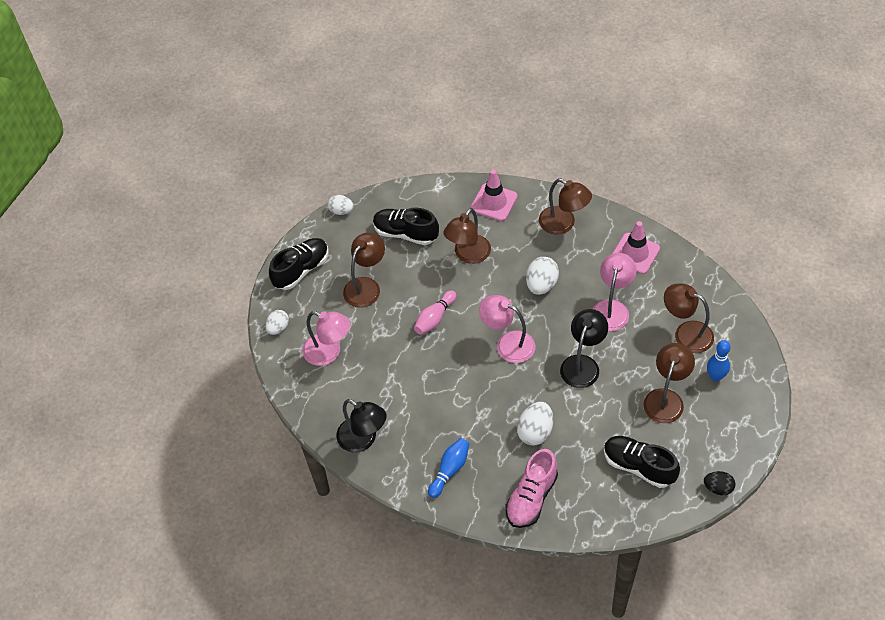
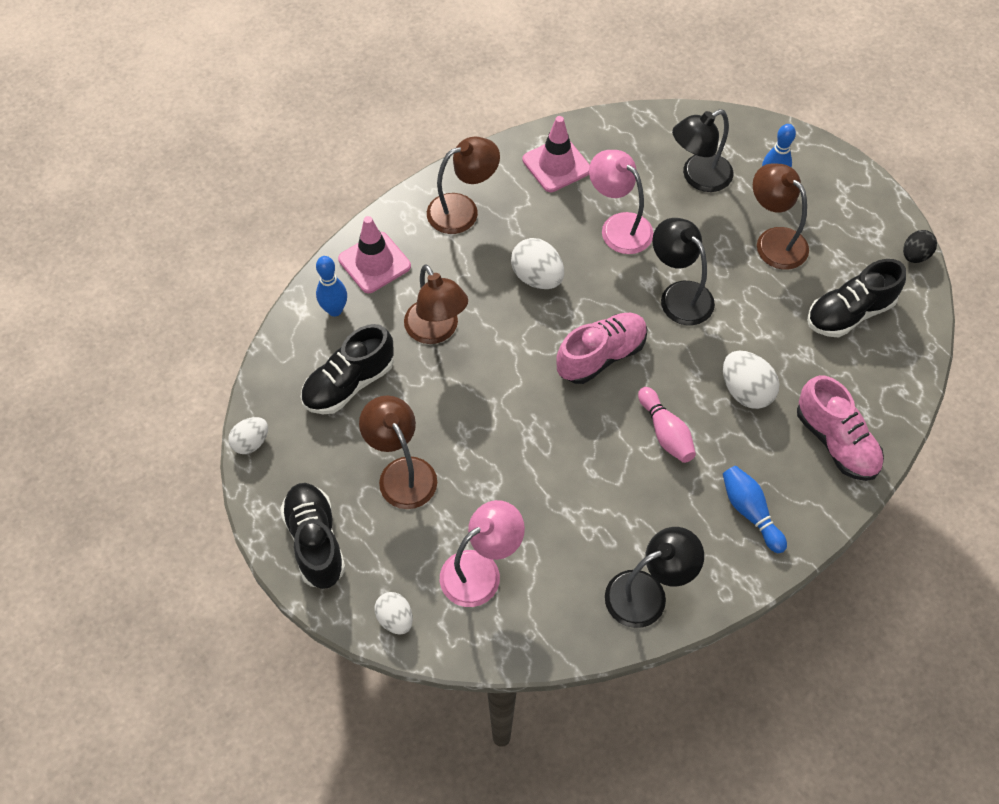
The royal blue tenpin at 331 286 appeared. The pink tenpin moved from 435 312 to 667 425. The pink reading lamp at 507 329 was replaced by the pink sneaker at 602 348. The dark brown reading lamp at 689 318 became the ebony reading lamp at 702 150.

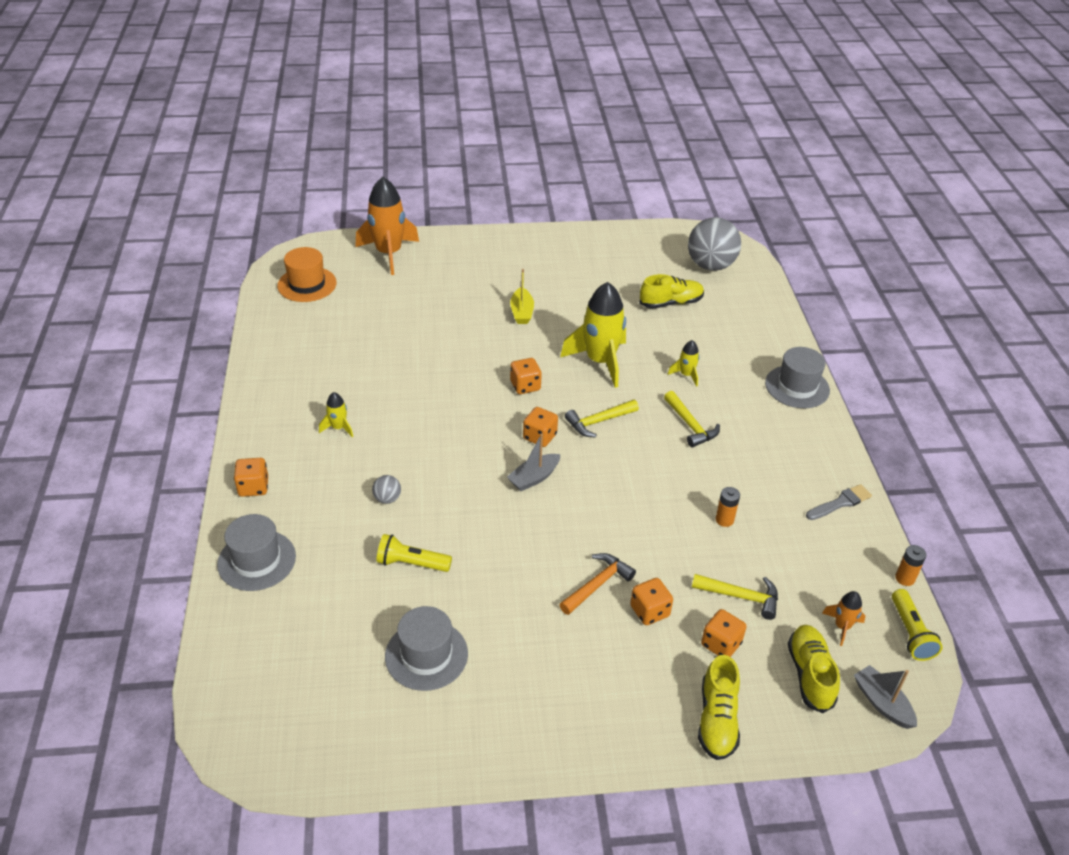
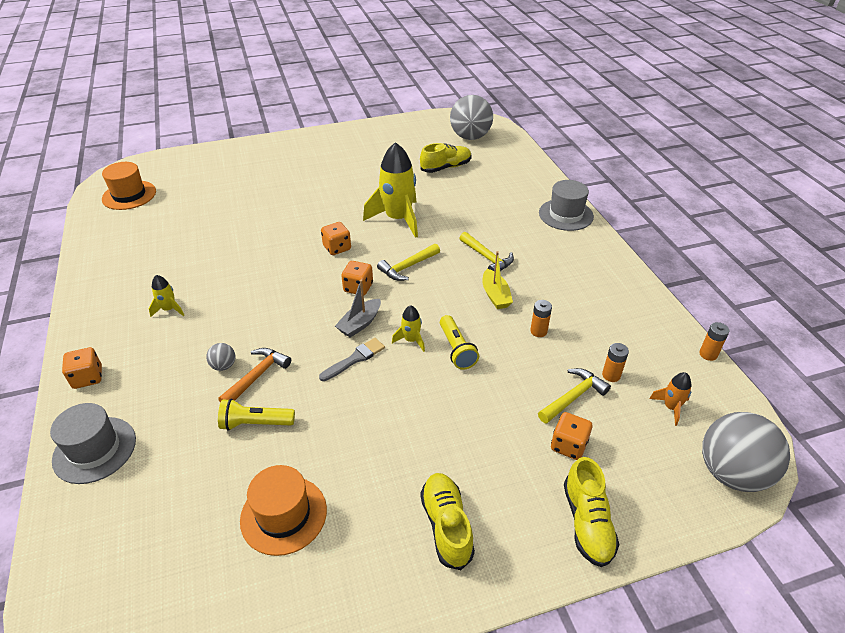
The bright orange toy rocket at 387 226 disappeared. The bright orange dice at 651 601 disappeared. The bright orange AA battery at 615 362 appeared. The golden toy boat moved from 522 296 to 497 280. The bright orange hammer moved from 597 584 to 254 375. The golden toy rocket moved from 684 363 to 408 328. The golden sneaker moved from 814 669 to 447 521. The gray paint brush moved from 839 502 to 352 359. The golden flashlight moved from 917 625 to 459 342. The gray toy boat at 885 697 was replaced by the gray ball at 746 452. The gray top hat at 426 648 became the bright orange top hat at 283 510. The golden hammer at 735 597 turned 45 degrees counterclockwise.

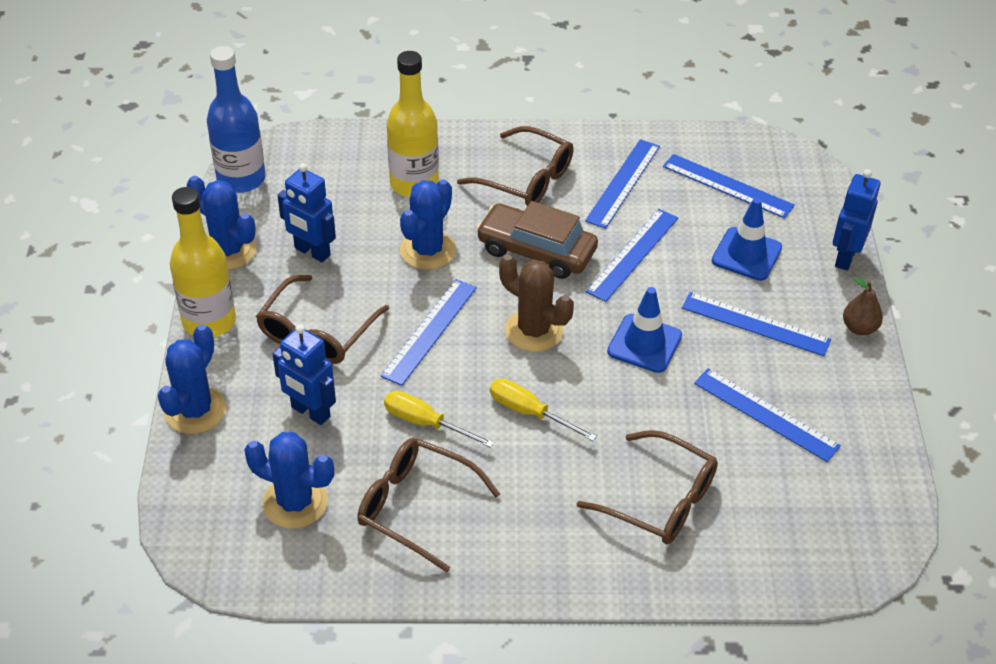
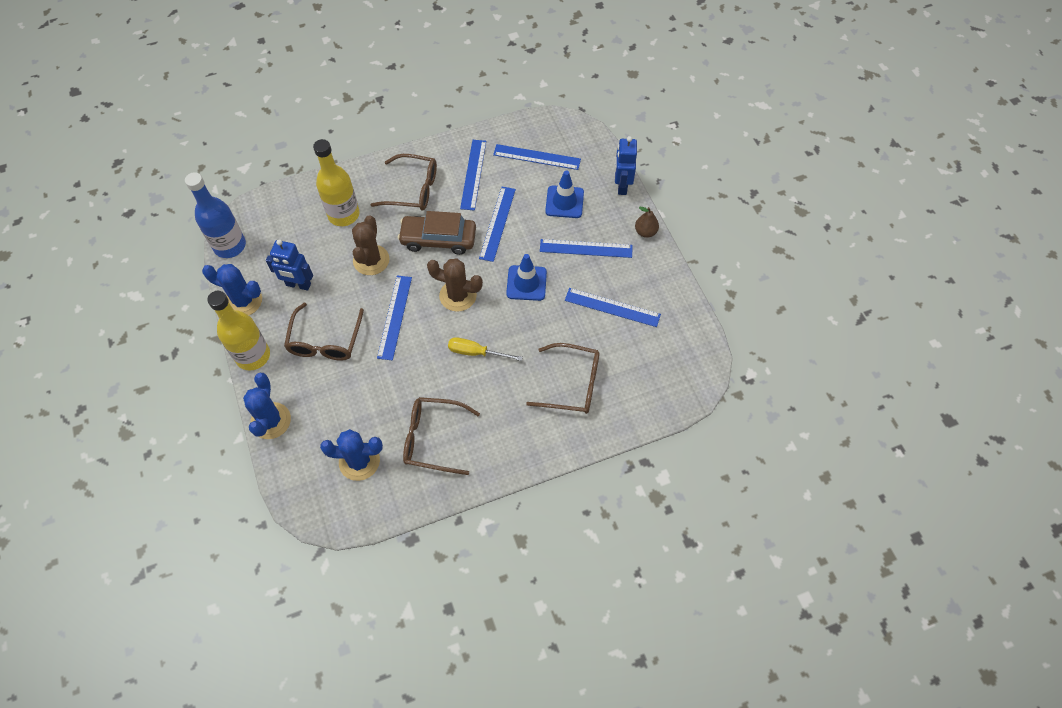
The royal blue robot figure at 304 374 disappeared. The golden hand screwdriver at 439 419 disappeared. The royal blue saguaro cactus at 428 224 became the dark brown saguaro cactus at 370 245.

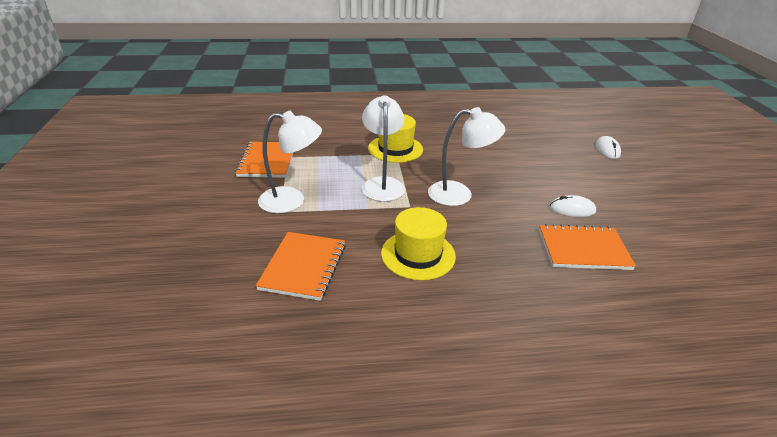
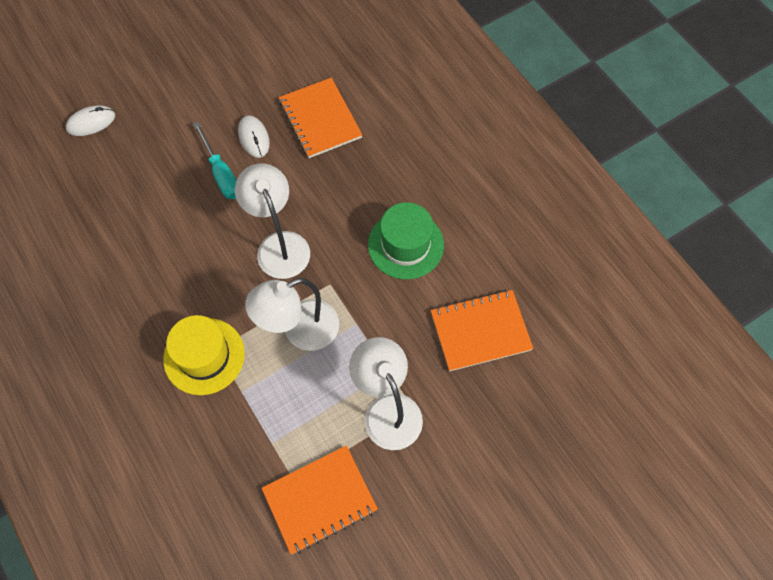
The teal hand screwdriver at 214 160 appeared. The golden top hat at 418 243 became the leaf-green top hat at 406 240.

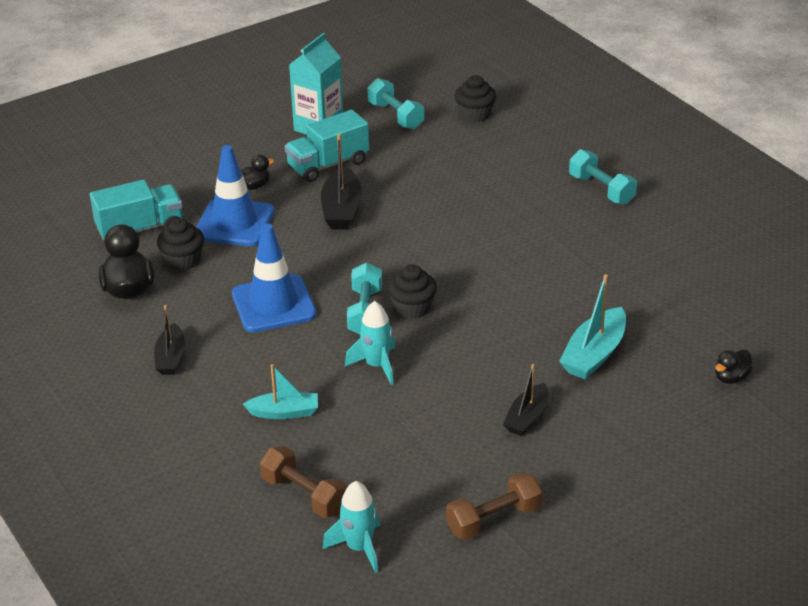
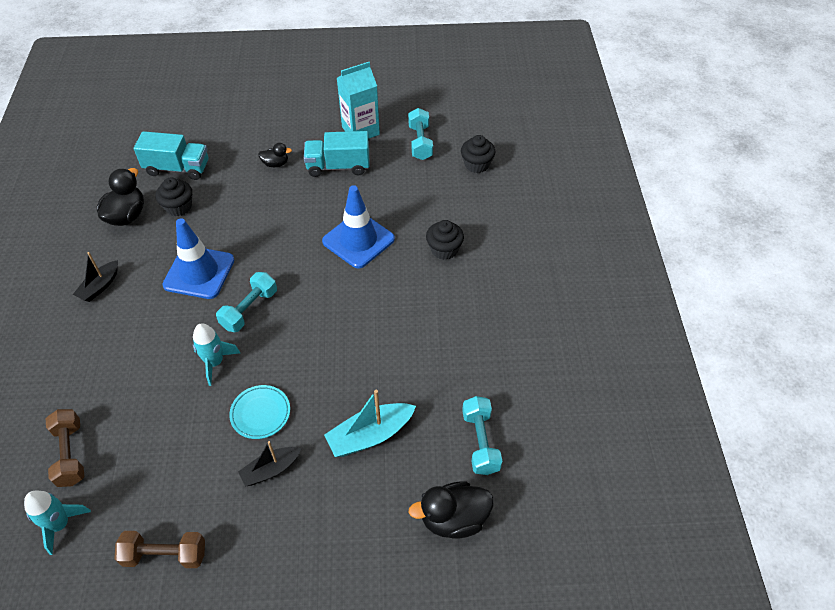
The teal toy boat at 280 391 disappeared. The ebony toy boat at 341 181 disappeared. The teal flat dish at 259 412 appeared. The royal blue traffic cone moved from 235 195 to 358 227. The ebony muffin moved from 412 291 to 445 240. The teal dumbbell moved from 603 177 to 482 435. The ebony duck at 734 366 changed to 1.79 times the size.

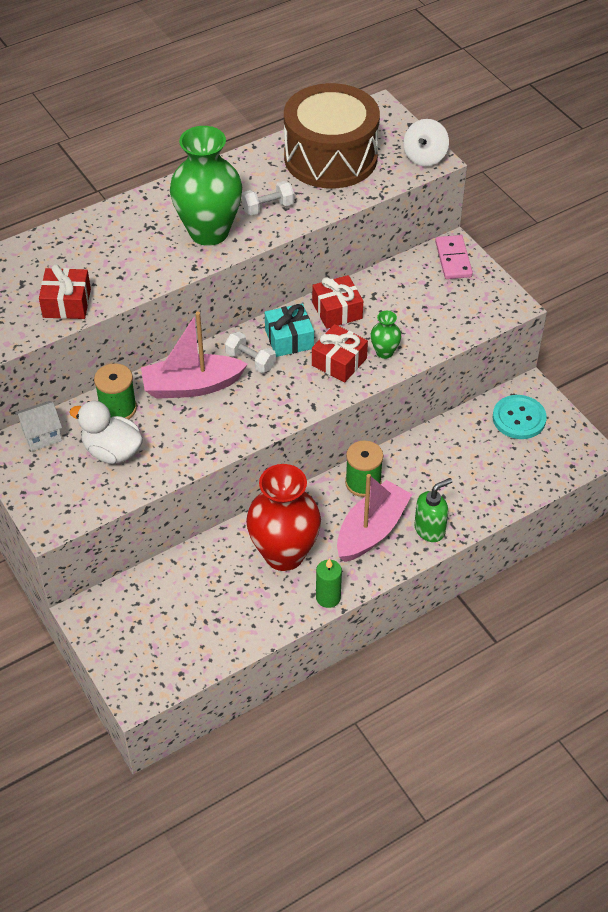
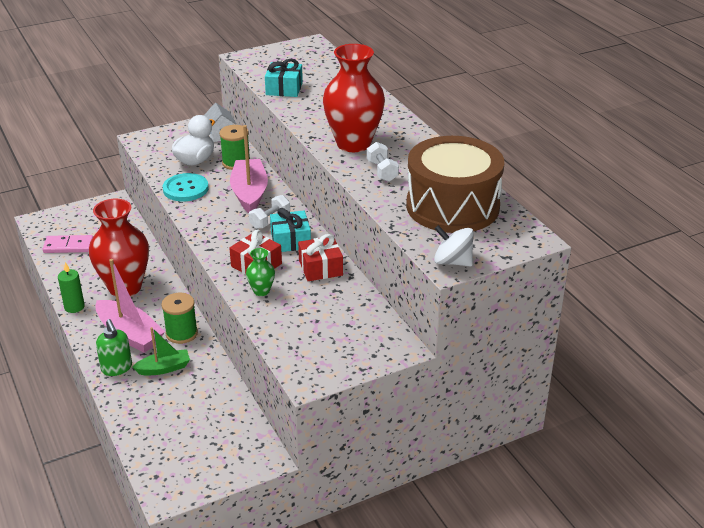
The leaf-green toy boat at 161 351 appeared. The pink domino moved from 454 257 to 68 244. The teal sewing button moved from 520 417 to 186 187. The scarlet wrapped gift at 65 291 became the teal wrapped gift at 284 78. The leaf-green flower vase at 206 186 became the scarlet flower vase at 354 98.

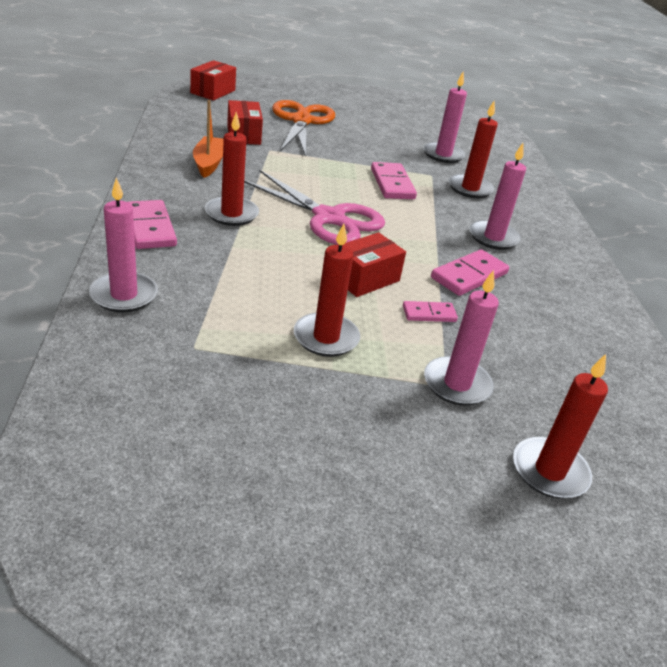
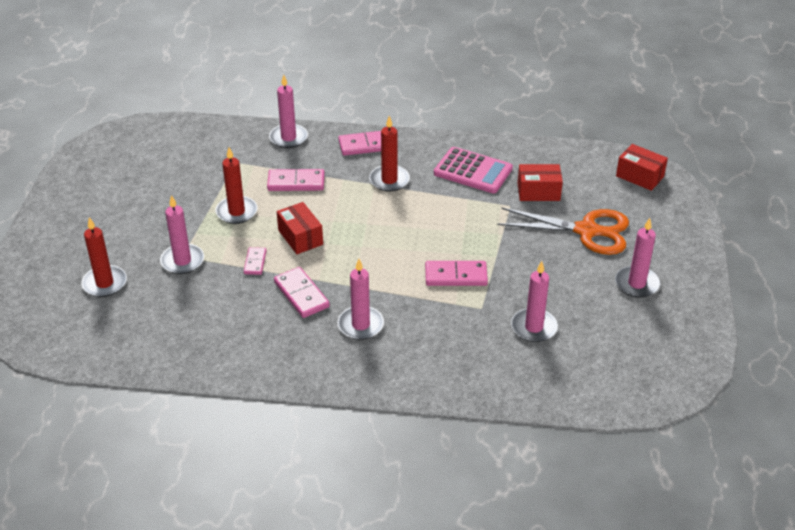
The pink shears at 314 207 disappeared. The scarlet candle at 473 149 disappeared. The pink domino at 296 180 appeared. The pink candle at 637 258 appeared. The bright orange toy boat at 208 139 was replaced by the pink pocket calculator at 473 170.

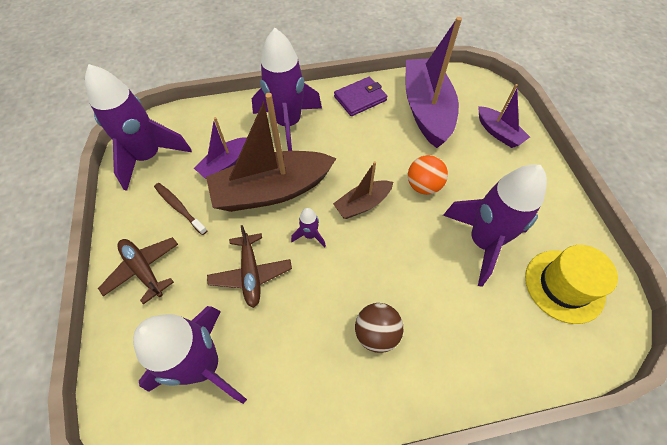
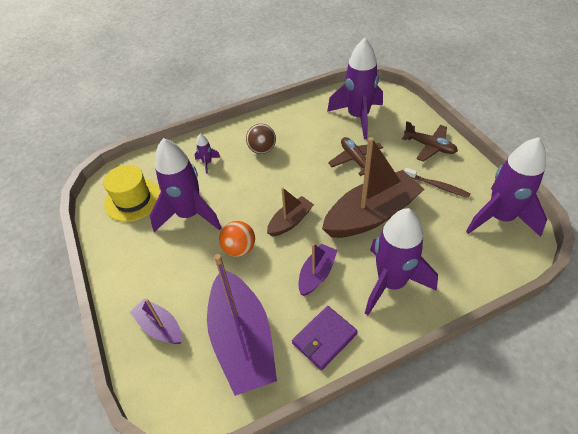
The violet toy boat moved from 220 148 to 318 269. The violet toy rocket moved from 308 228 to 207 154.

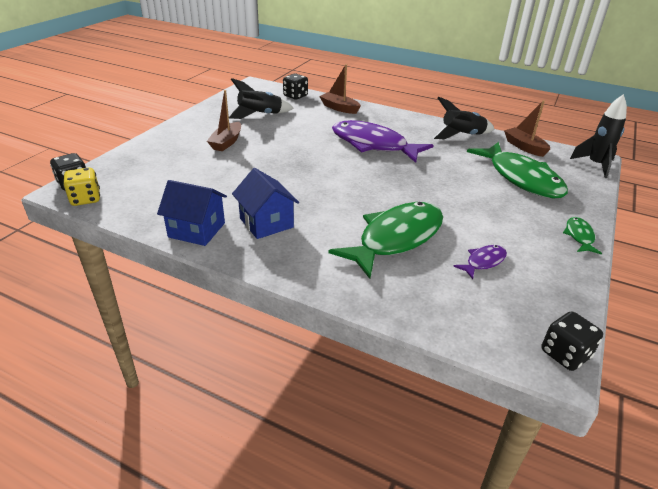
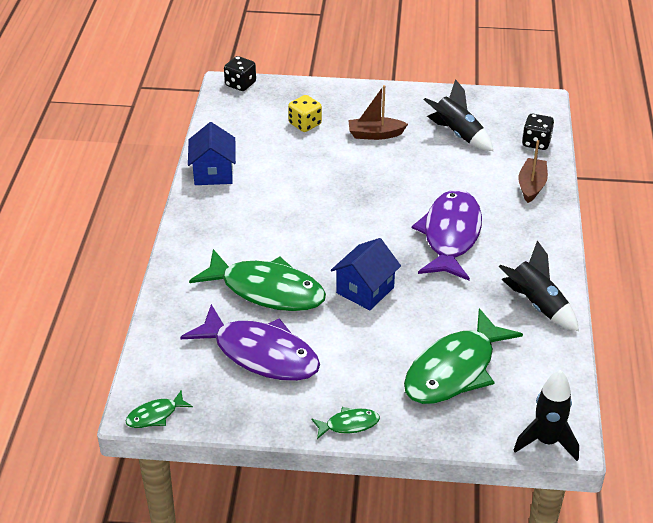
The dark brown toy boat at 527 128 disappeared. The golden dice moved from 81 187 to 305 113. The royal blue house moved from 265 203 to 366 274. The ebony dice at 572 341 was replaced by the leaf-green fish at 159 409. The violet fish at 480 262 changed to 2.26 times the size.

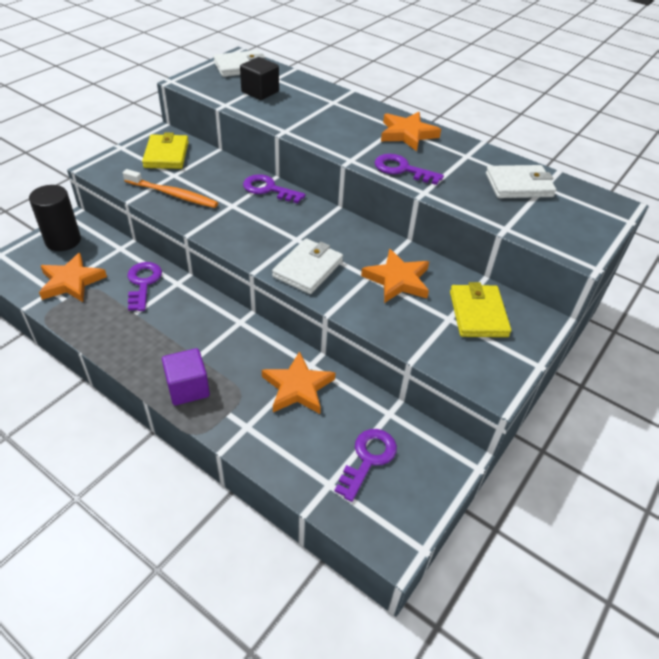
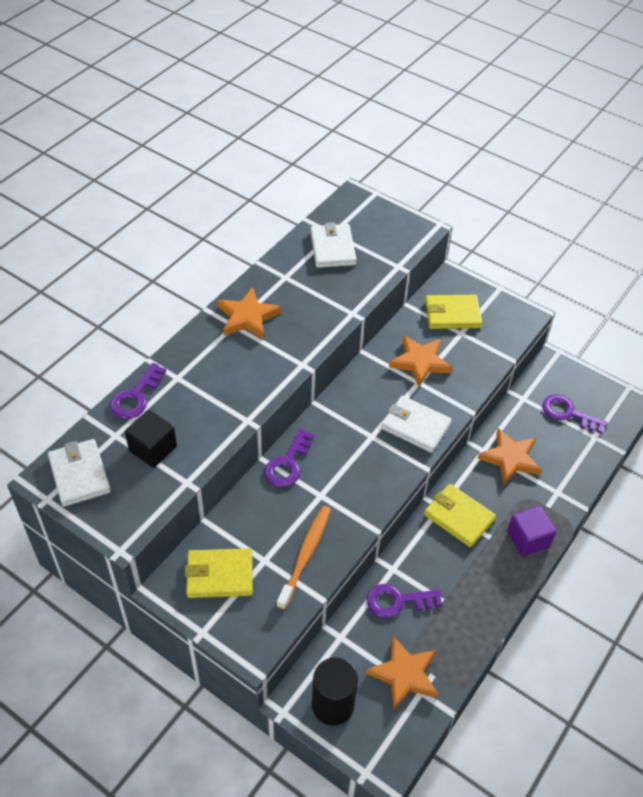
The golden wallet at 460 515 appeared. The violet door key moved from 409 169 to 138 391.

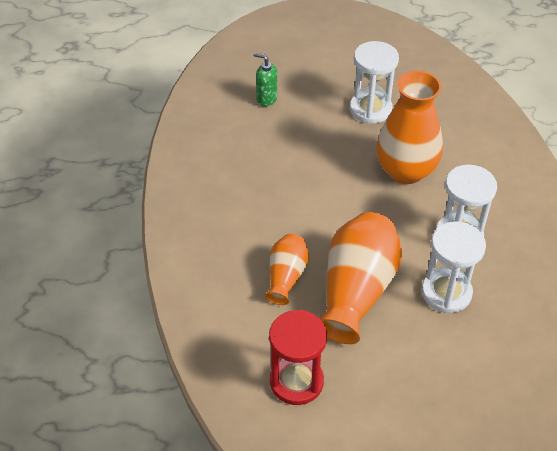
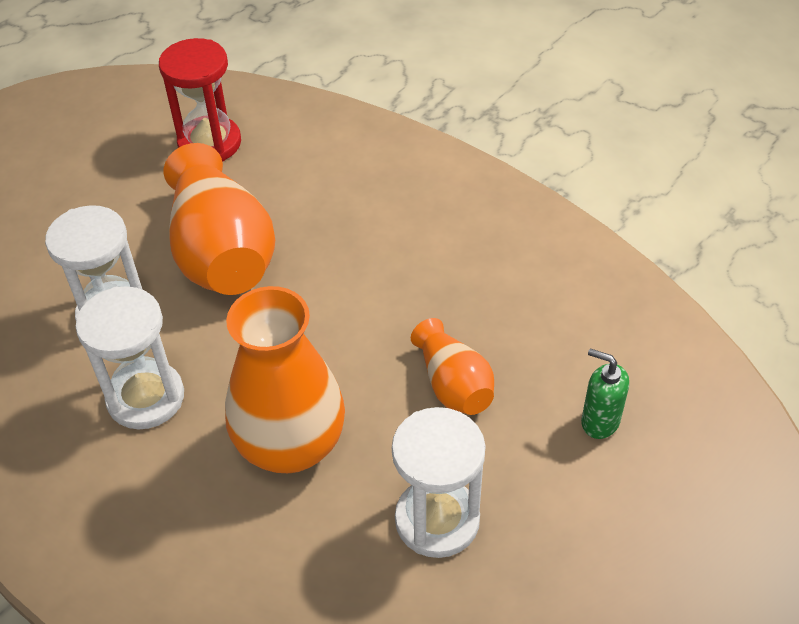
The bright orange flower vase moved from 287 269 to 452 366. The leaf-green soap dispenser at 265 80 turned 135 degrees counterclockwise.

